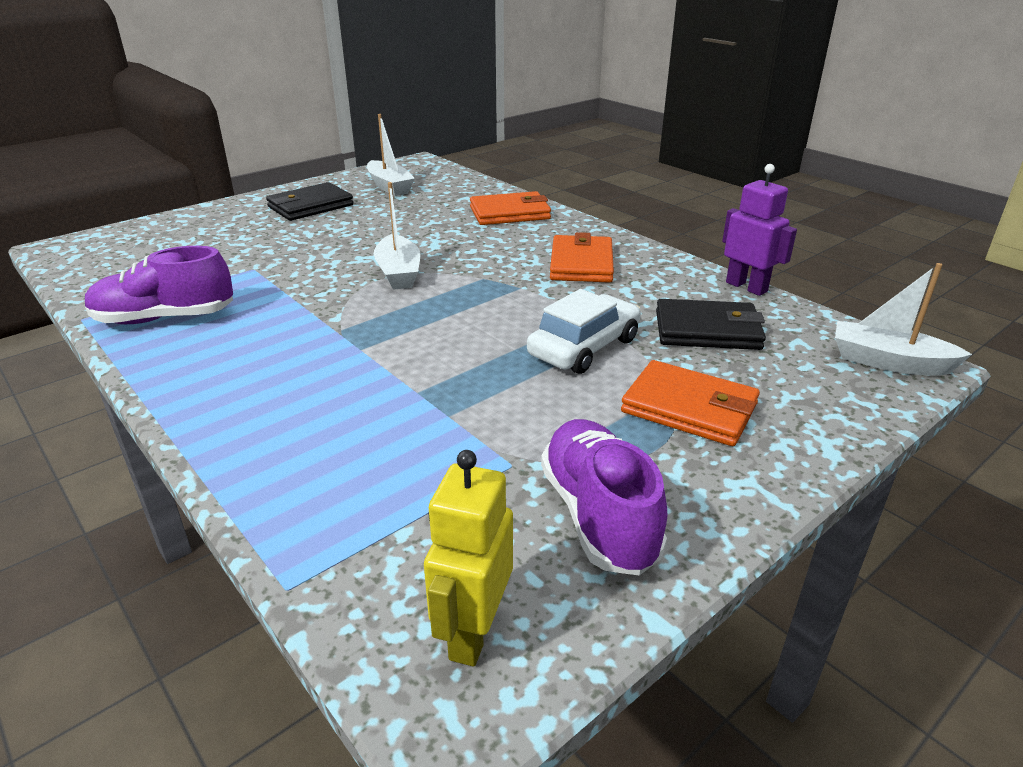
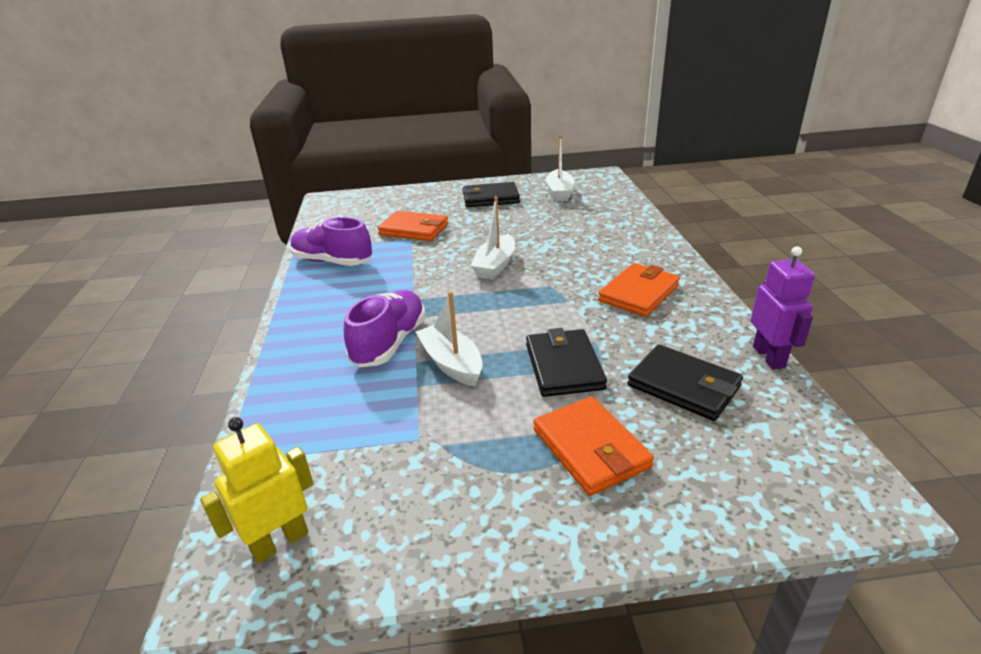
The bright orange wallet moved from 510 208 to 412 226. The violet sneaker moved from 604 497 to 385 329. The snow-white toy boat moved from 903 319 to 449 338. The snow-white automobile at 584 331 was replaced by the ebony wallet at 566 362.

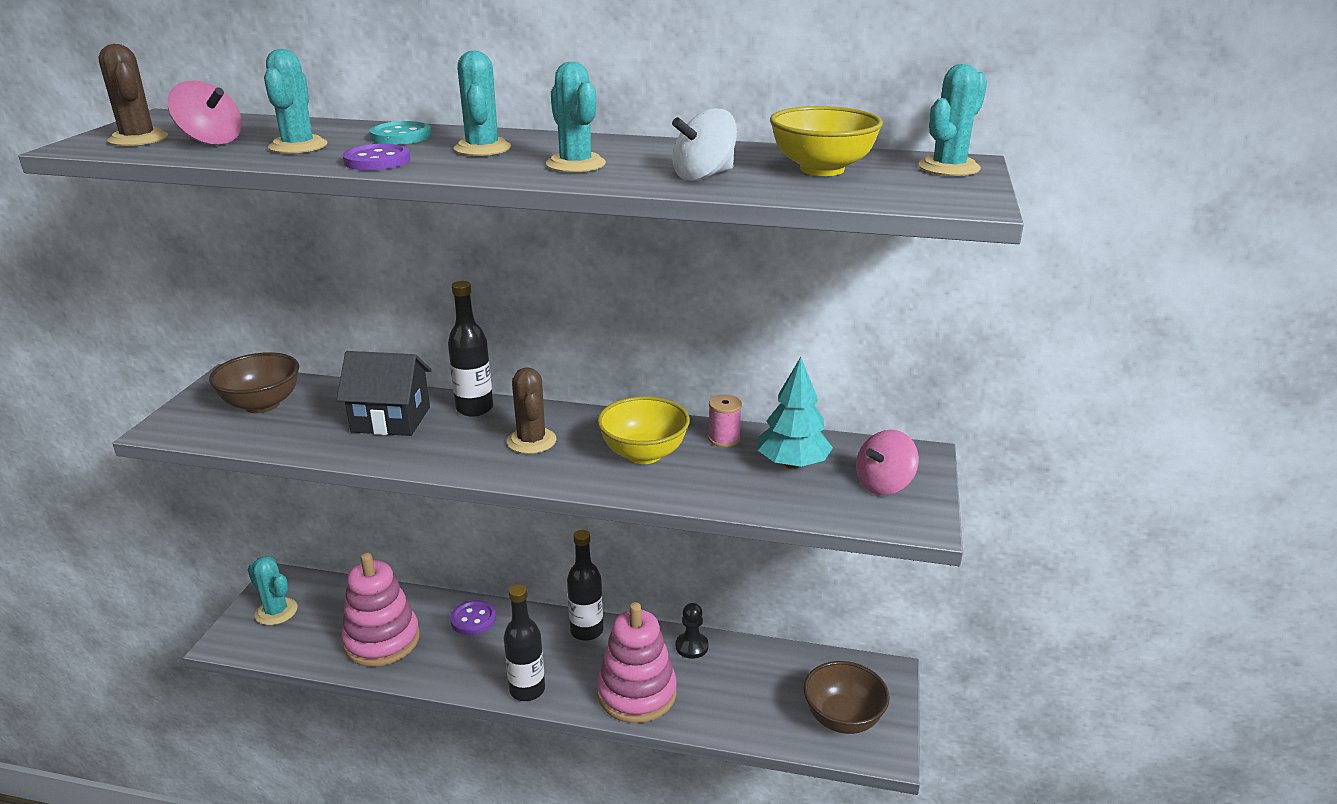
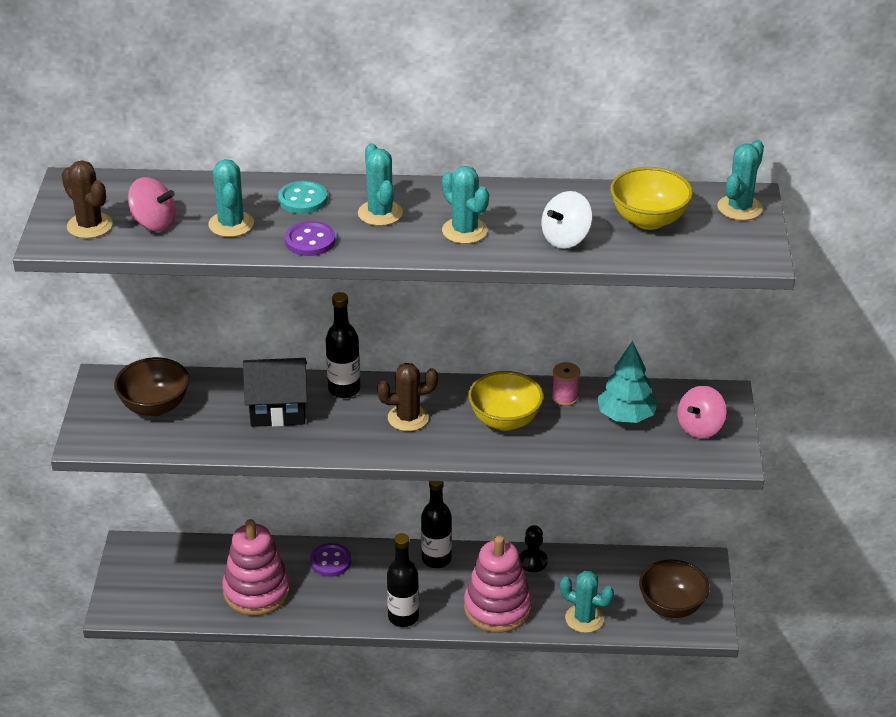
The teal saguaro cactus moved from 272 590 to 587 602. The dark brown saguaro cactus at 531 410 turned 75 degrees counterclockwise.

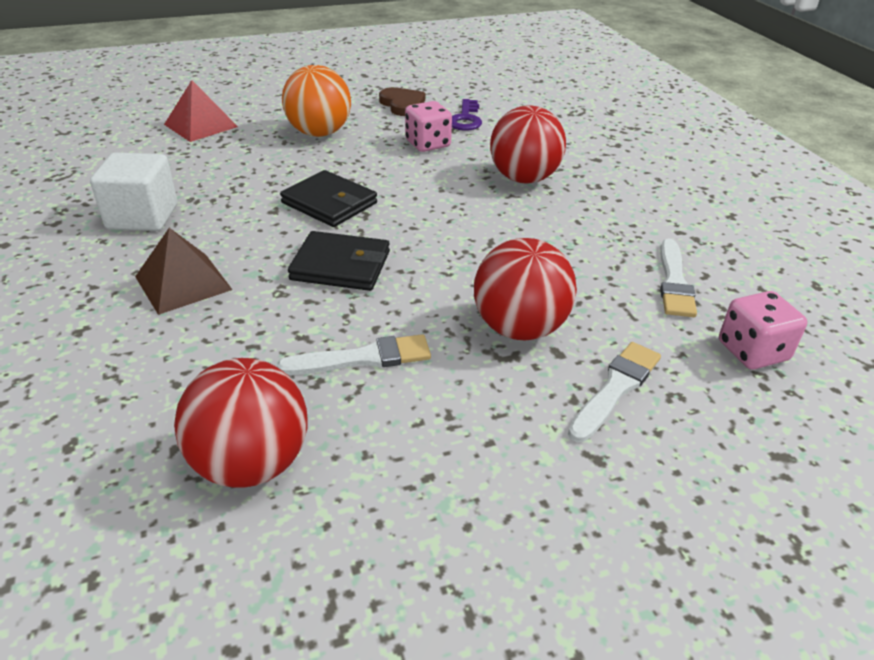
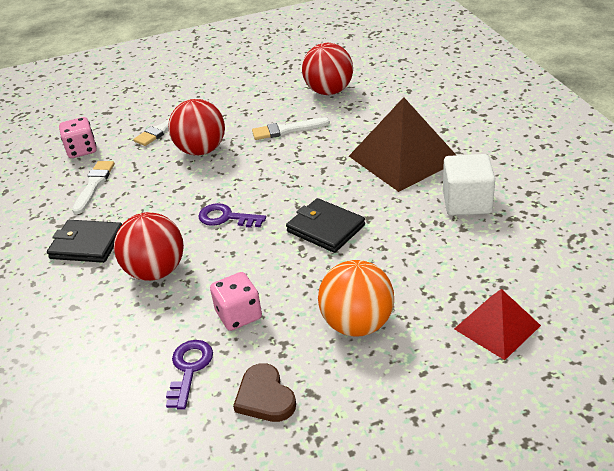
The violet door key at 232 215 appeared. The ebony wallet moved from 339 261 to 84 241. The dark brown solid pyramid at 183 271 changed to 1.71 times the size.

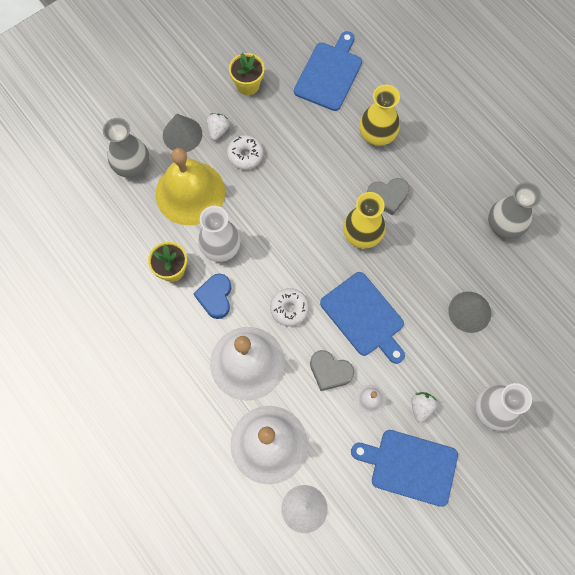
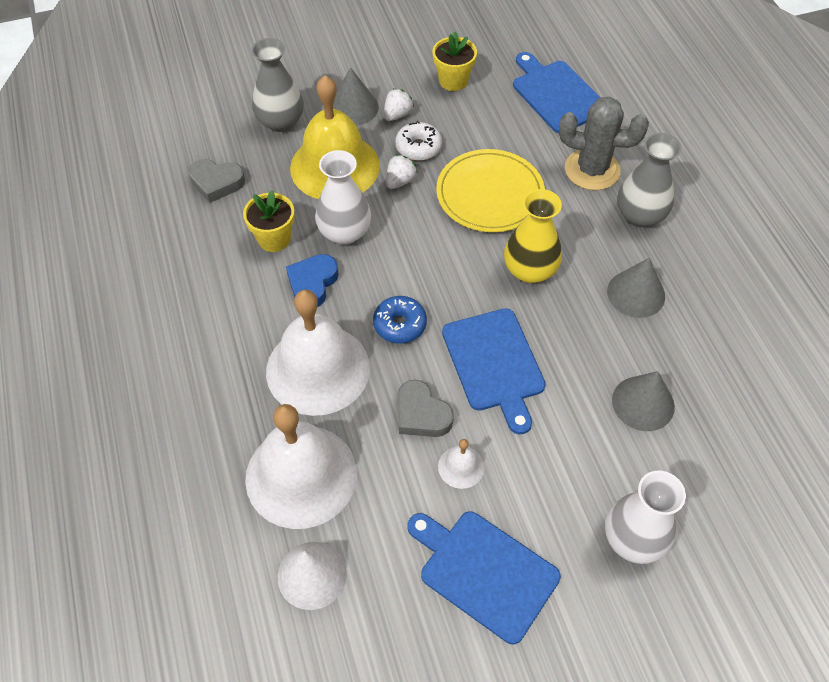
The golden flat dish at 490 190 appeared. The gray solid cone at 636 288 appeared. The gray heart moved from 388 196 to 216 181. The snow-white strawberry moved from 424 407 to 402 172. The gray flower vase moved from 515 210 to 649 180. The golden flower vase at 379 115 was replaced by the gray saguaro cactus at 604 143. The snow-white donut at 289 307 became the royal blue donut at 400 319. The royal blue cutting board at 328 71 turned 75 degrees counterclockwise.

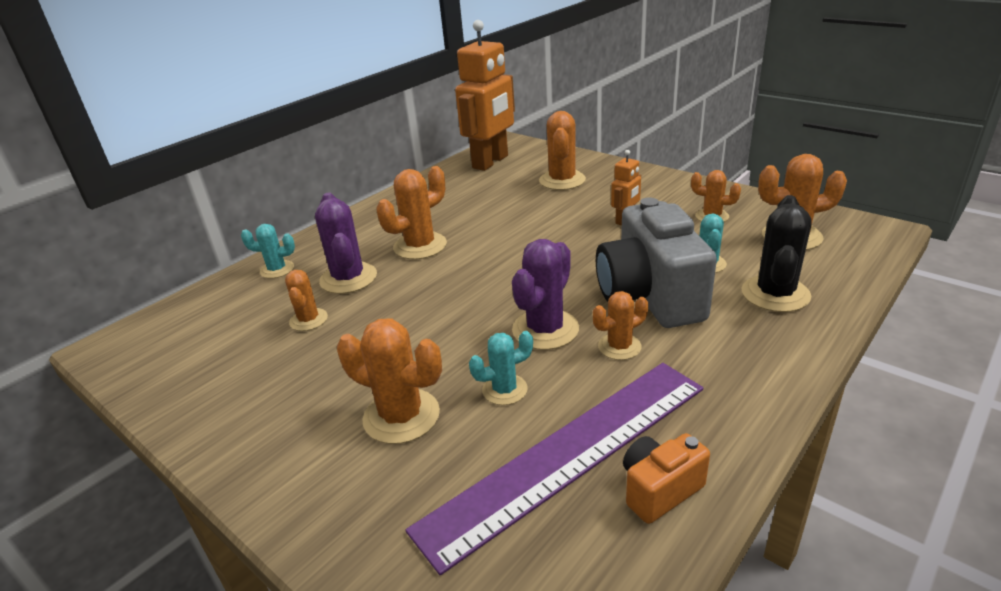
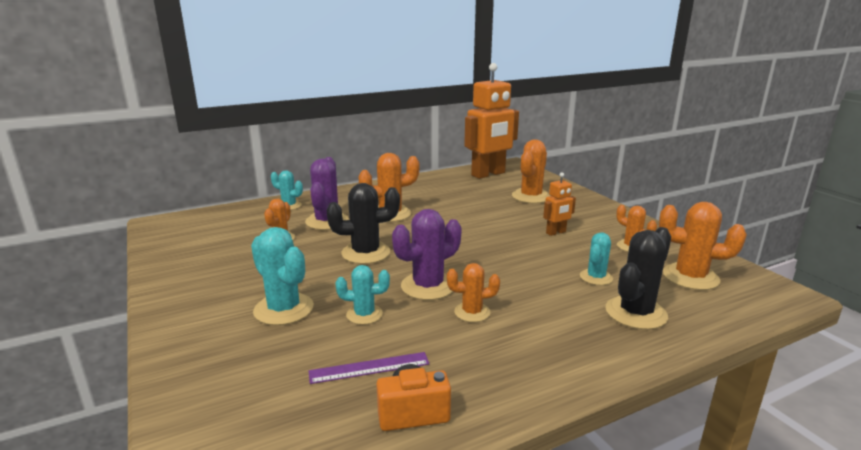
The gray compact camera at 656 262 disappeared. The ebony saguaro cactus at 363 223 appeared. The bright orange saguaro cactus at 389 381 became the teal saguaro cactus at 282 276. The violet ruler at 554 469 changed to 0.42 times the size.

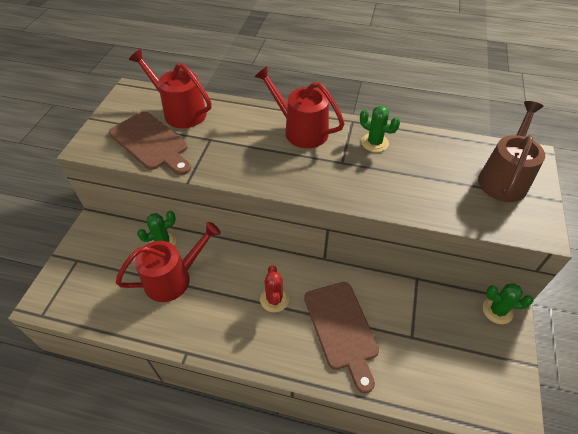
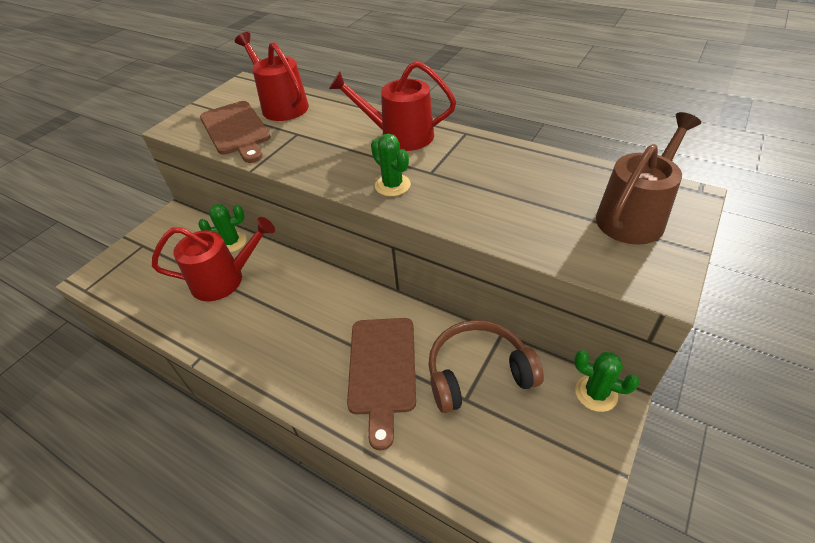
The scarlet saguaro cactus at 274 288 disappeared. The dark brown headset at 486 366 appeared. The leaf-green saguaro cactus moved from 380 129 to 391 165. The scarlet sprinkling can at 299 107 turned 45 degrees counterclockwise.

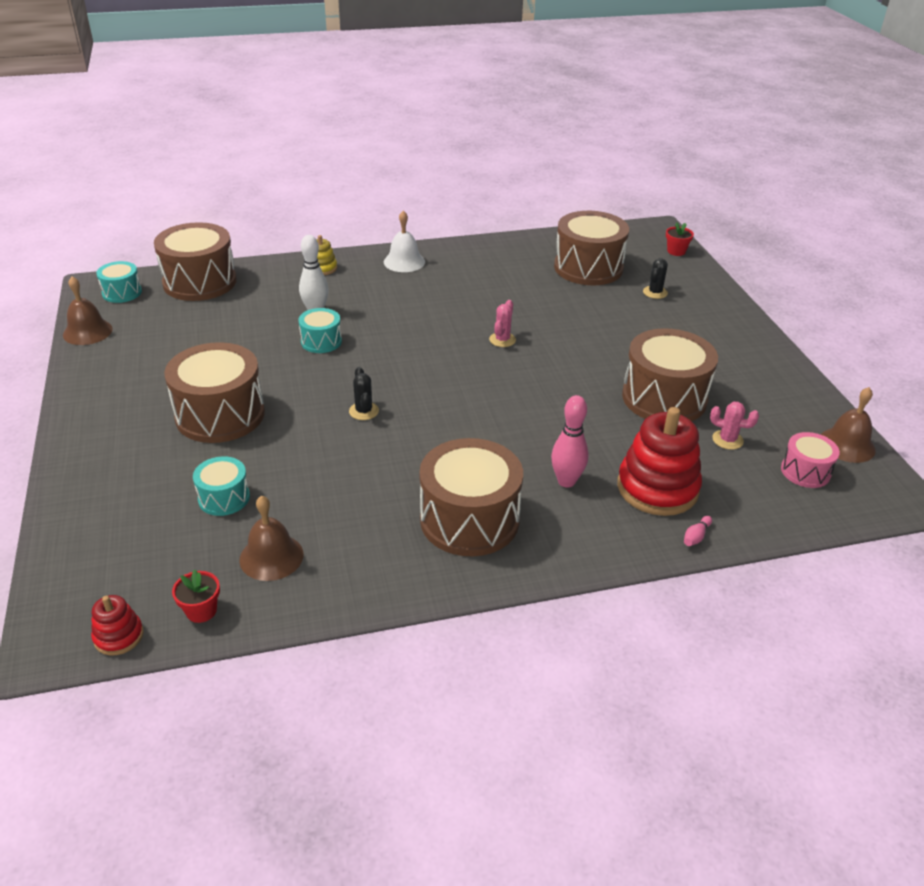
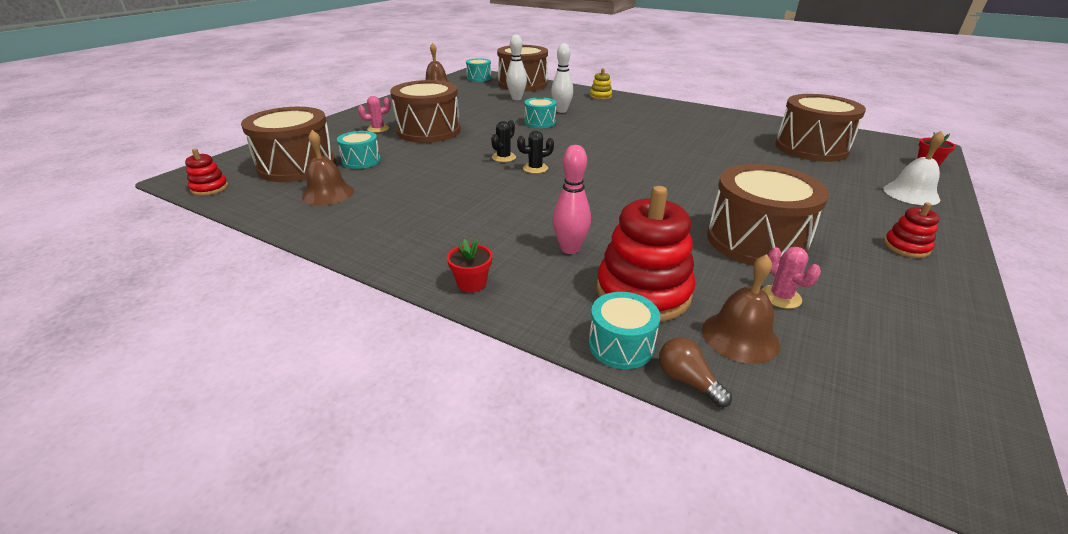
The pink drum at 810 460 disappeared. The snow-white tenpin at 516 67 appeared. The dark brown bulb at 695 372 appeared. The scarlet ring stacker at 911 230 appeared. The scarlet plant pot moved from 196 596 to 469 265. The snow-white bell moved from 404 241 to 913 168. The dark brown drum moved from 471 497 to 288 144. The pink saguaro cactus moved from 502 323 to 374 114. The ebony saguaro cactus moved from 655 278 to 535 152. The dark brown bell moved from 848 425 to 741 309. The pink tenpin at 698 531 was replaced by the teal drum at 624 330.

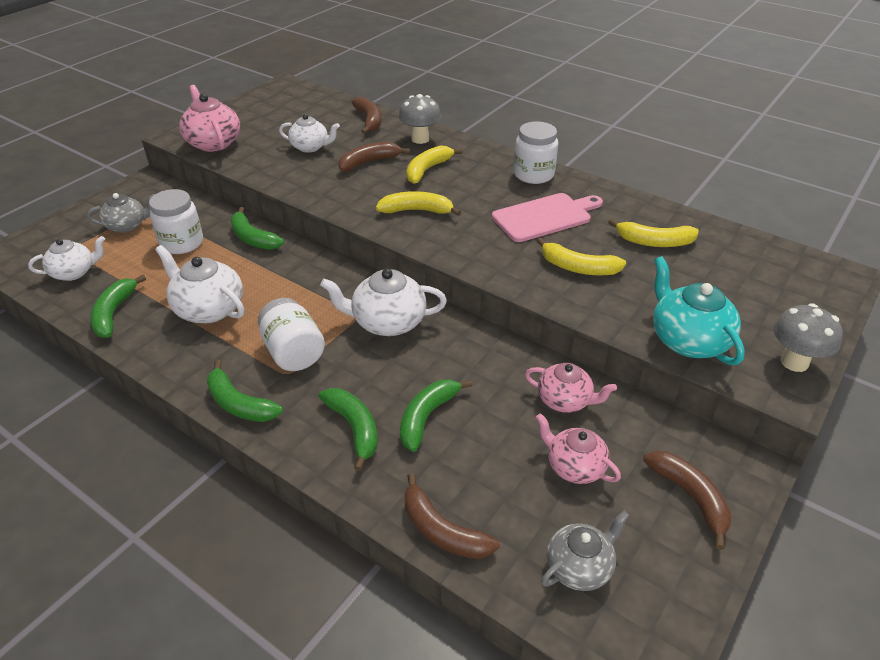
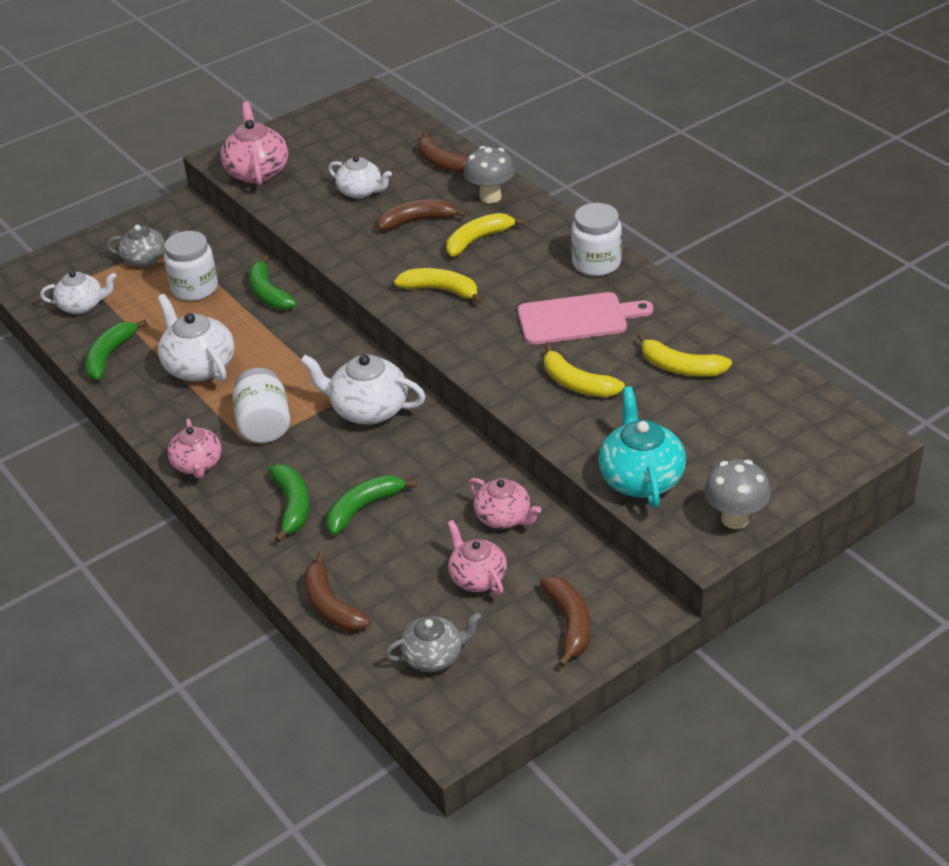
The leaf-green toy banana at 245 391 was replaced by the pink teapot at 194 448. The dark brown toy banana at 366 115 turned 135 degrees clockwise.

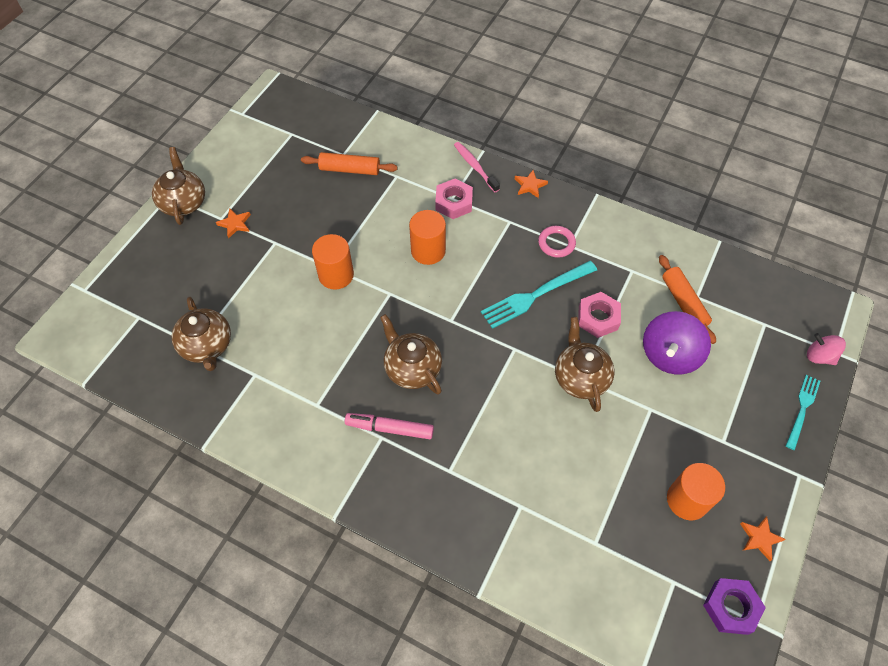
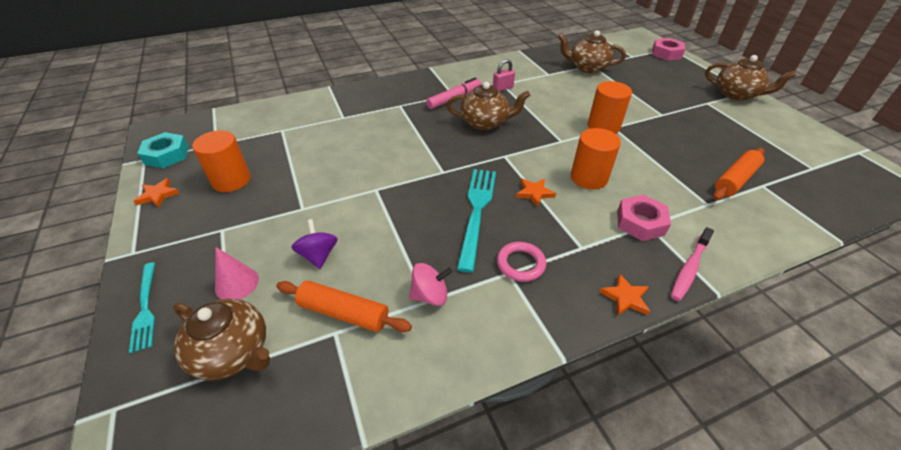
The pink solid cone at 237 273 appeared. The pink lock at 504 75 appeared. The bright orange five-pointed star moved from 233 223 to 536 192. The dark brown teapot moved from 584 364 to 221 340. The pink nut moved from 599 315 to 668 49. The pink toy top moved from 826 349 to 430 284. The violet nut at 734 606 became the teal nut at 163 150. The pink dental brush at 477 167 turned 120 degrees clockwise. The violet toy top at 677 342 changed to 0.59 times the size.

